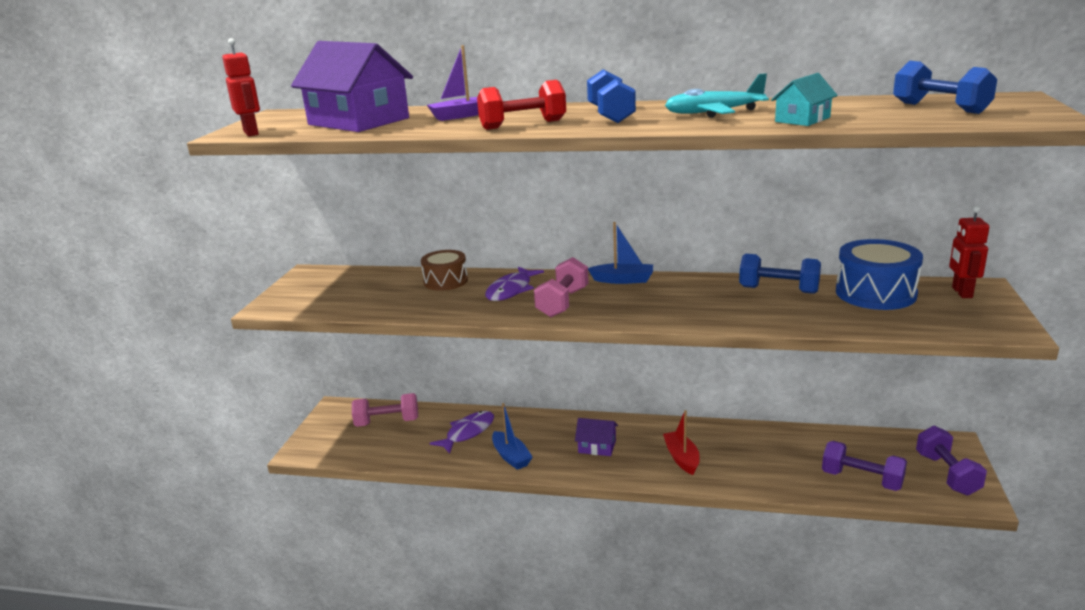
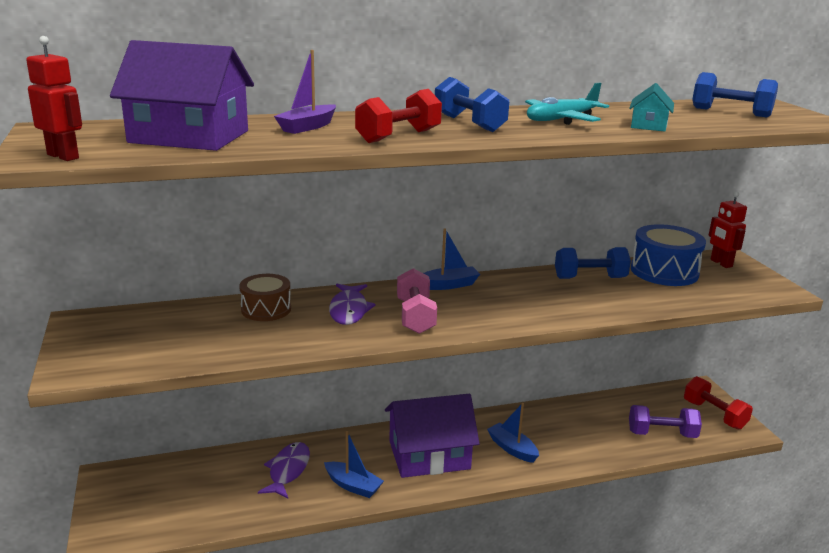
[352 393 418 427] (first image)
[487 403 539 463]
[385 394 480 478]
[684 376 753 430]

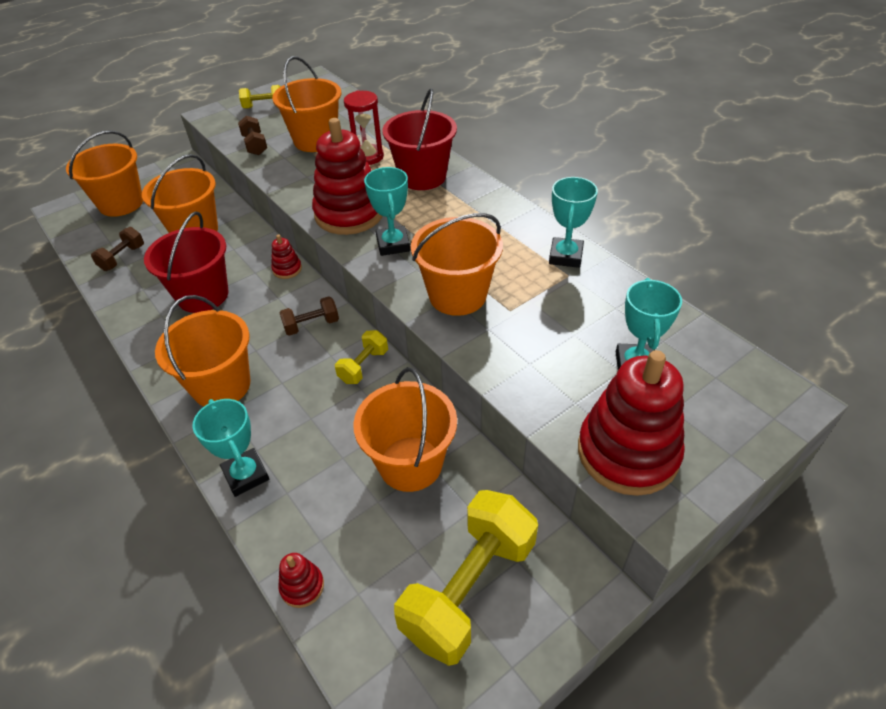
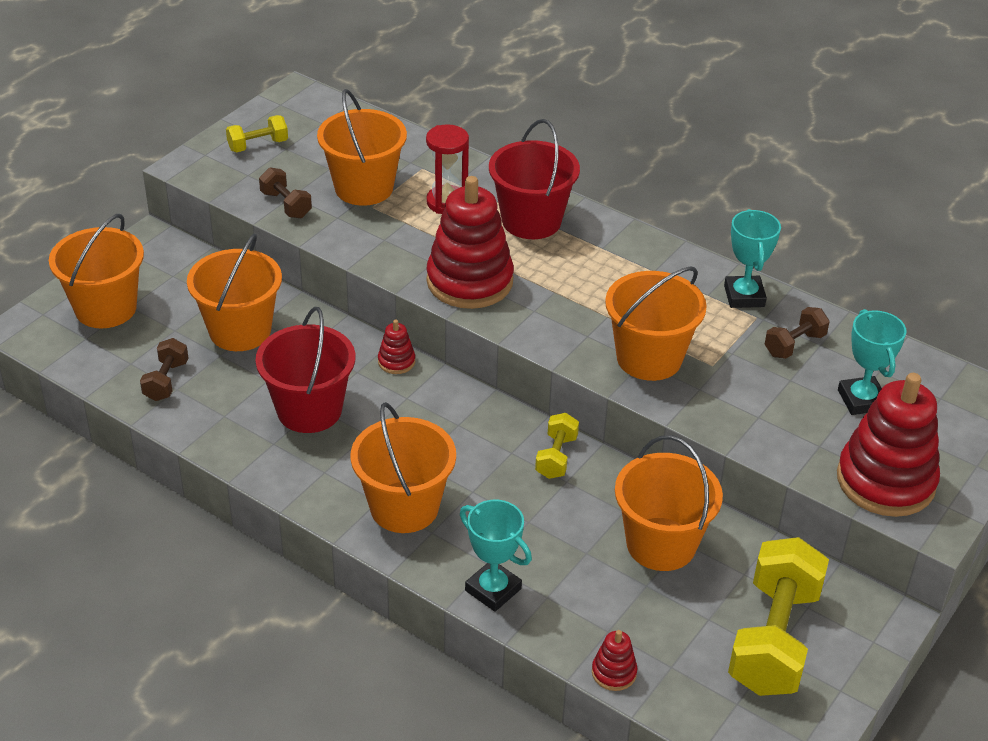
[364 167 410 256] (first image)
[765 307 830 359]

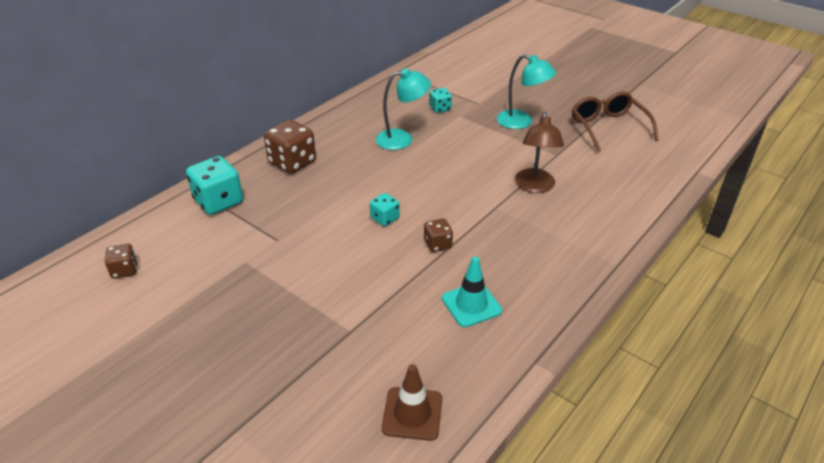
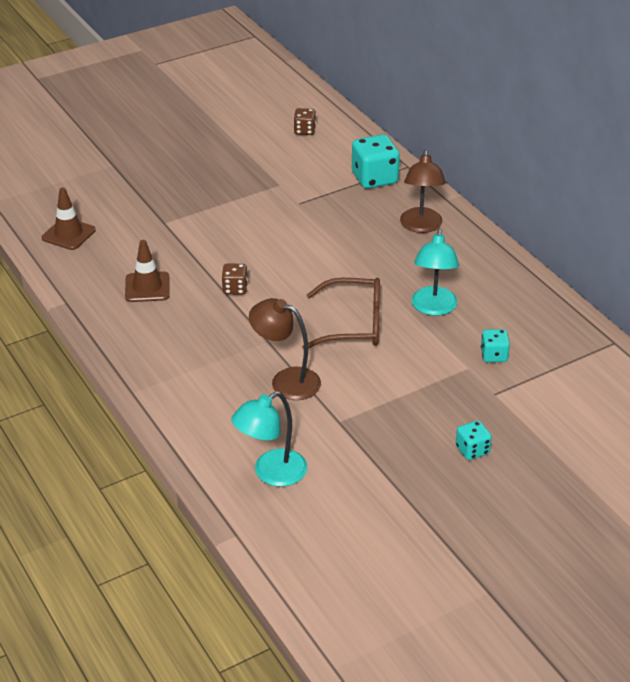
[231 391 307 487]
[302 278 380 350]
[400 150 446 233]
[456 420 492 460]
[125 240 170 302]

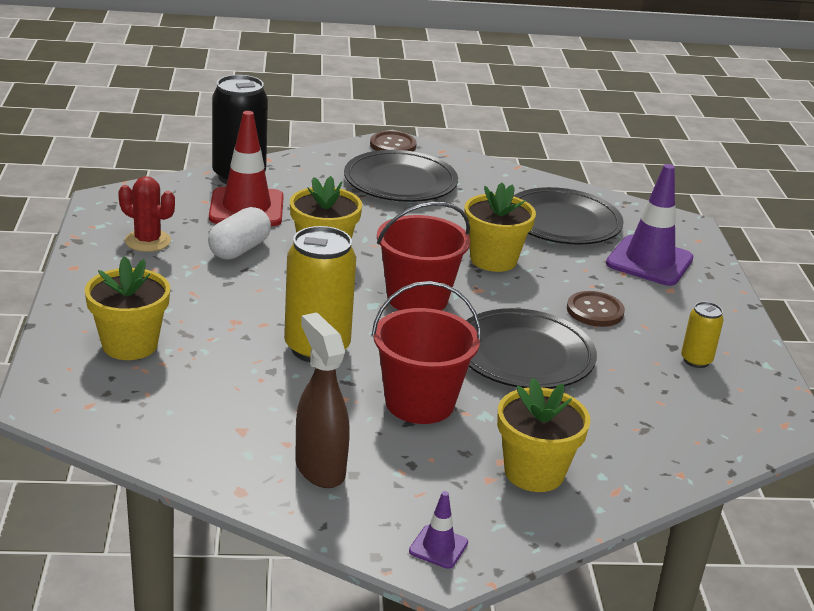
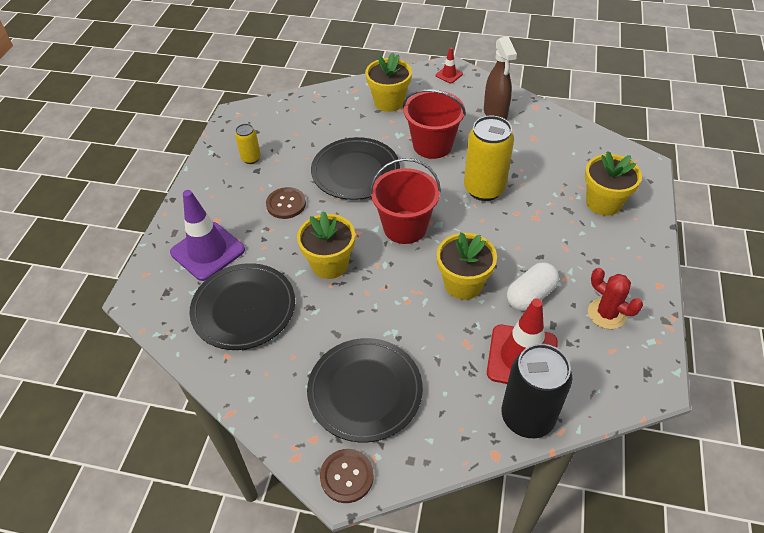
[436 47 463 83]

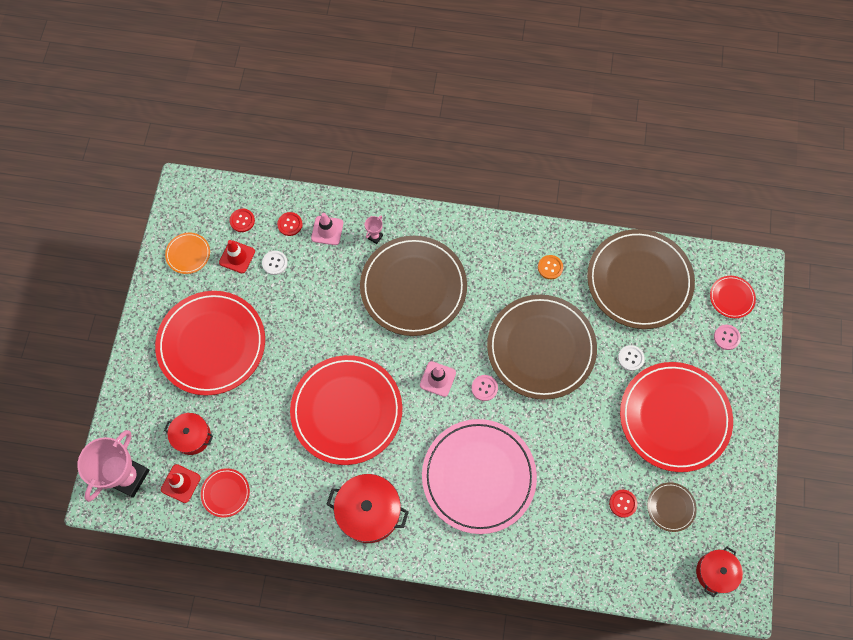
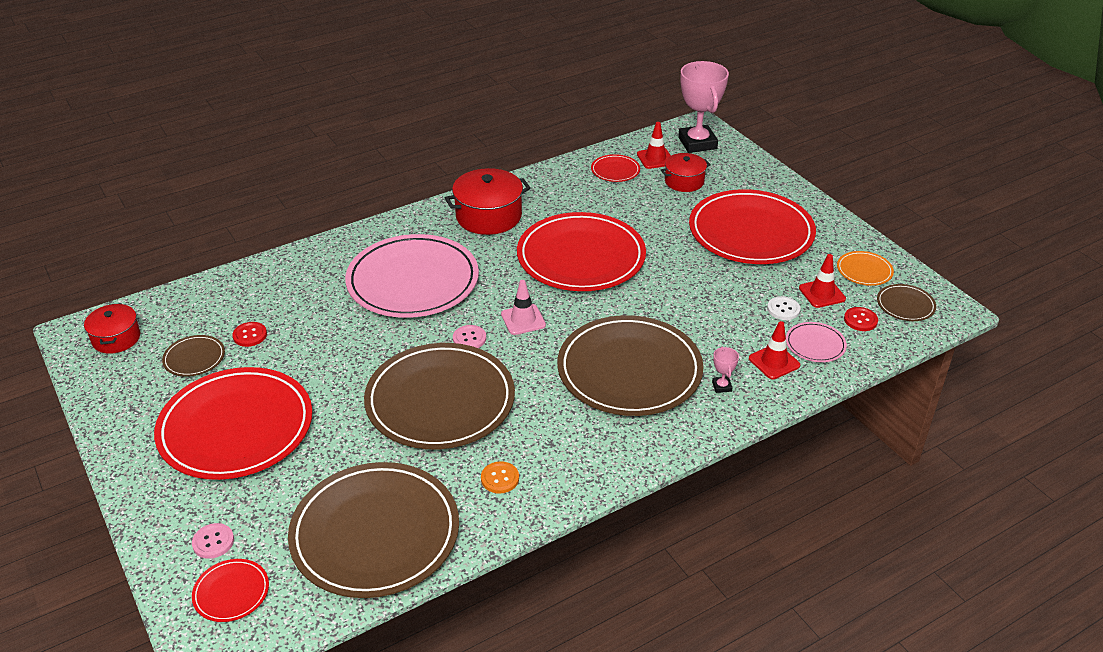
[786 322 847 362]
[749 321 800 379]
[618 345 645 371] (first image)
[877 284 936 321]

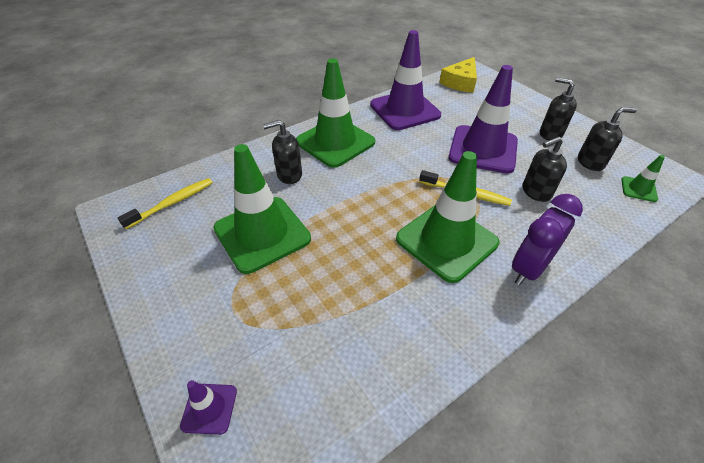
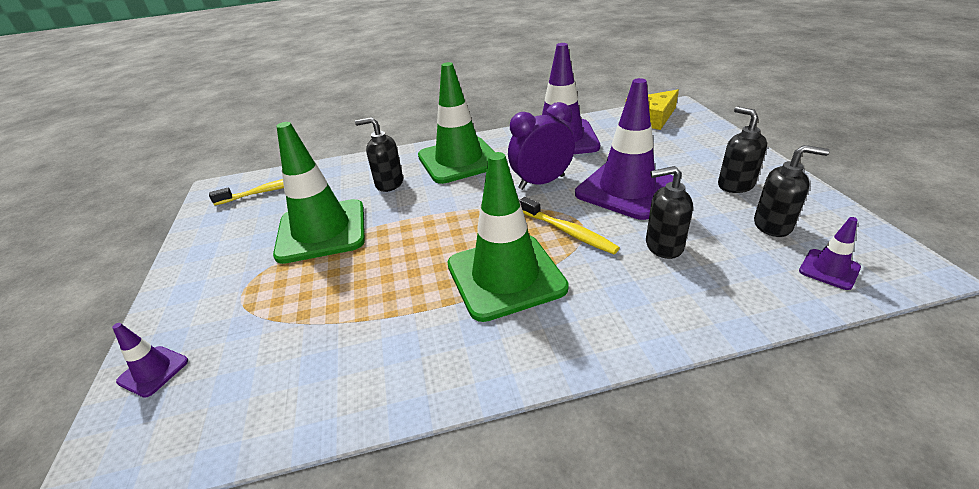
[799 217 861 290]
[508 102 575 190]

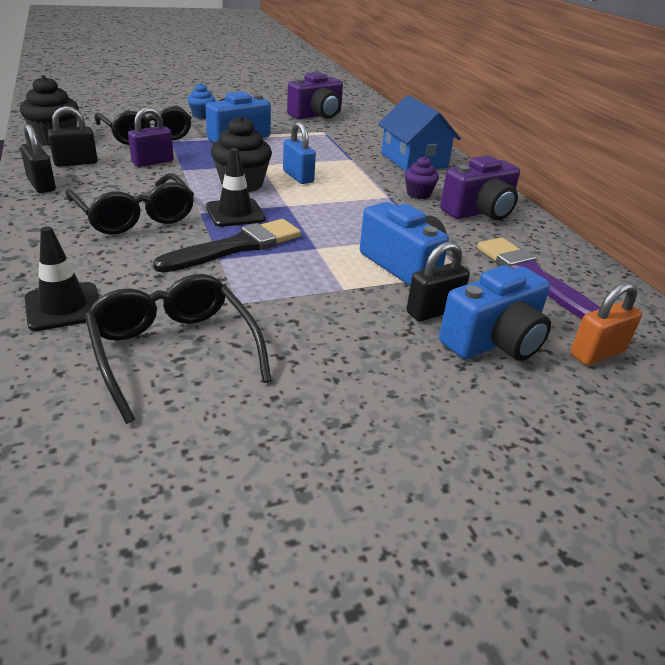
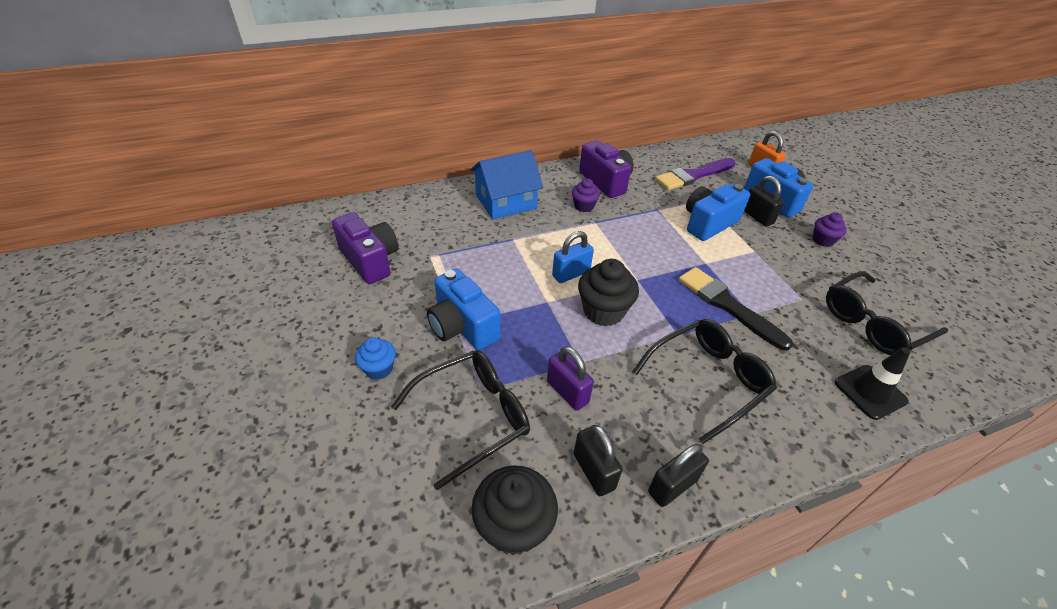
[206 148 266 227] (first image)
[813 212 847 247]

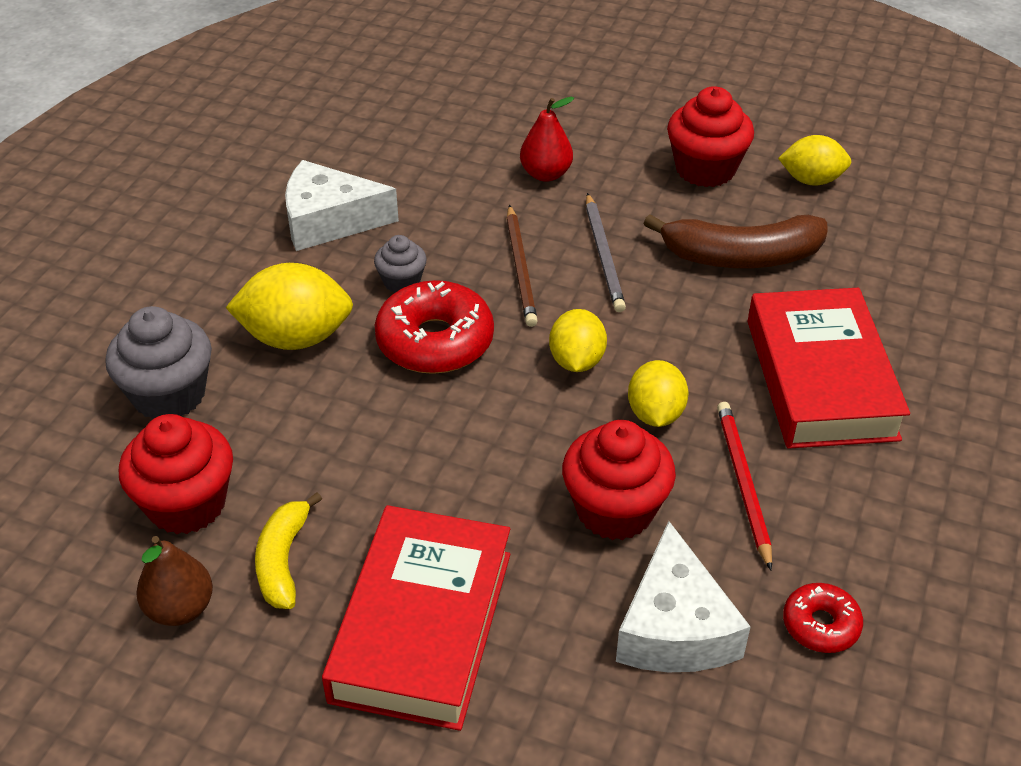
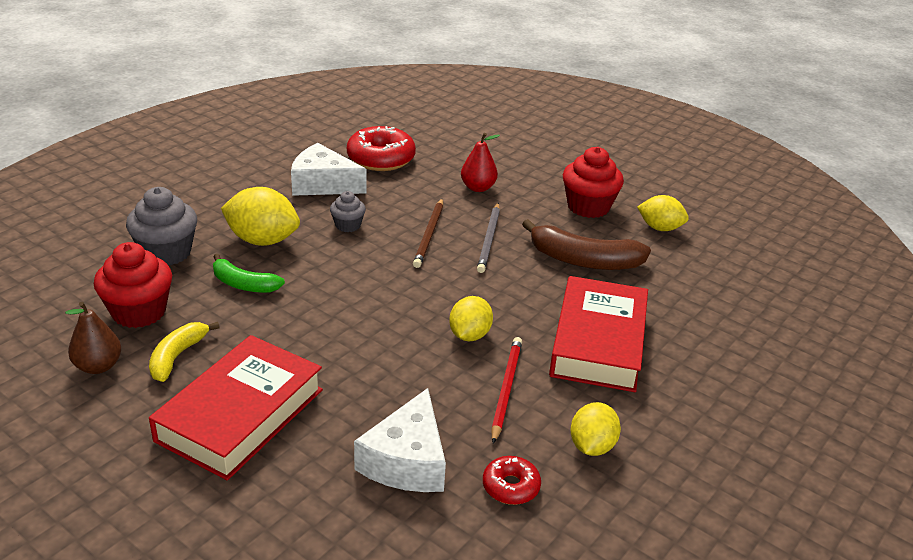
[347 126 416 171]
[571 402 621 456]
[562 420 676 540] (first image)
[213 254 285 293]

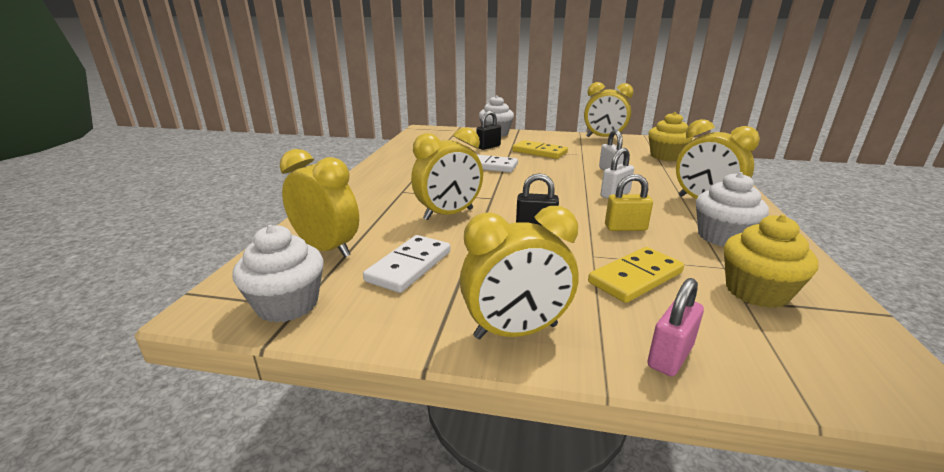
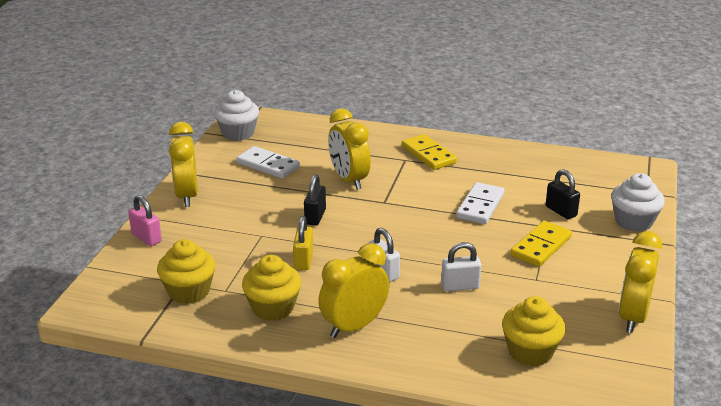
[280 149 359 257] (first image)
[242 255 301 321]
[402 134 457 170]

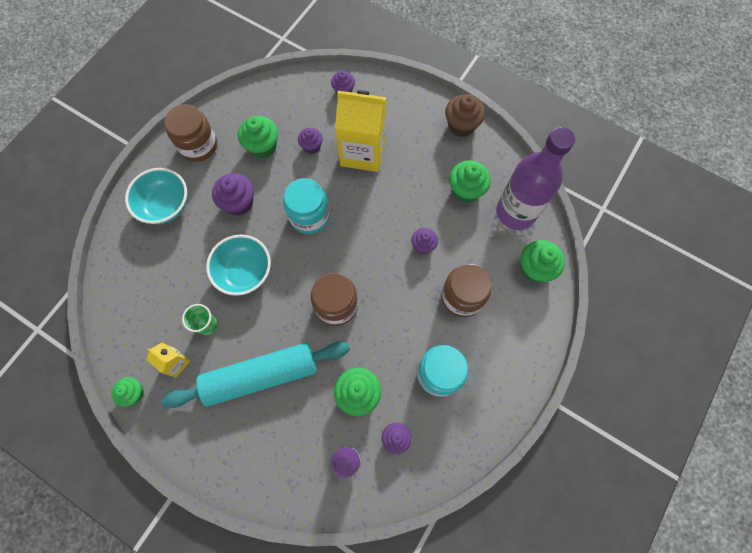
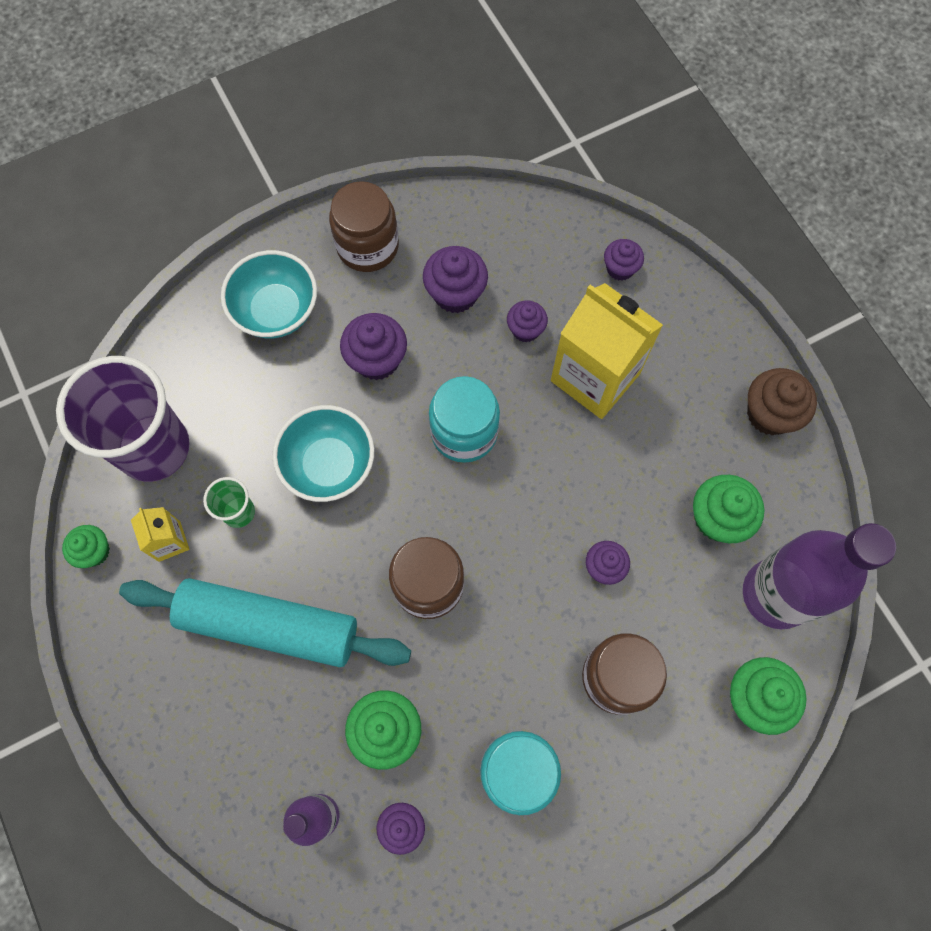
[423 246 488 313]
[56 356 190 482]

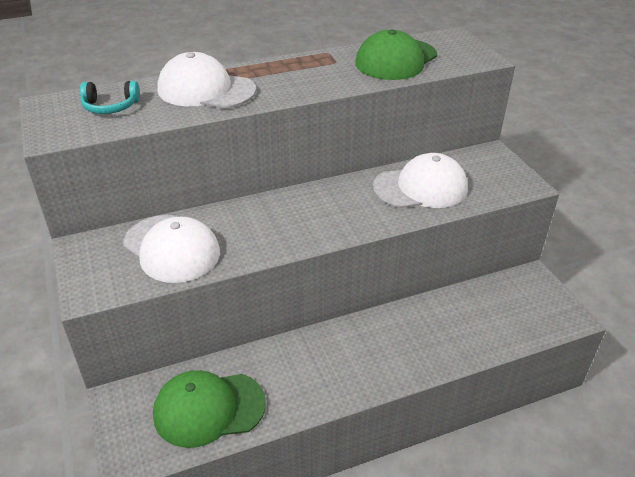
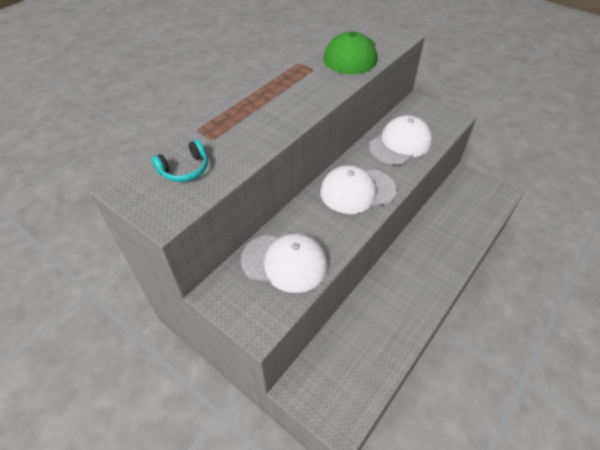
[320 165 397 214]
[153 370 266 448] (first image)

